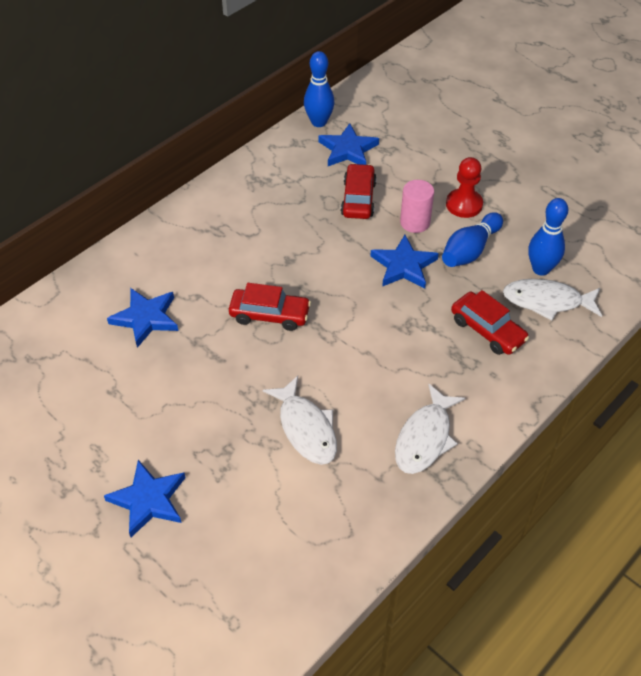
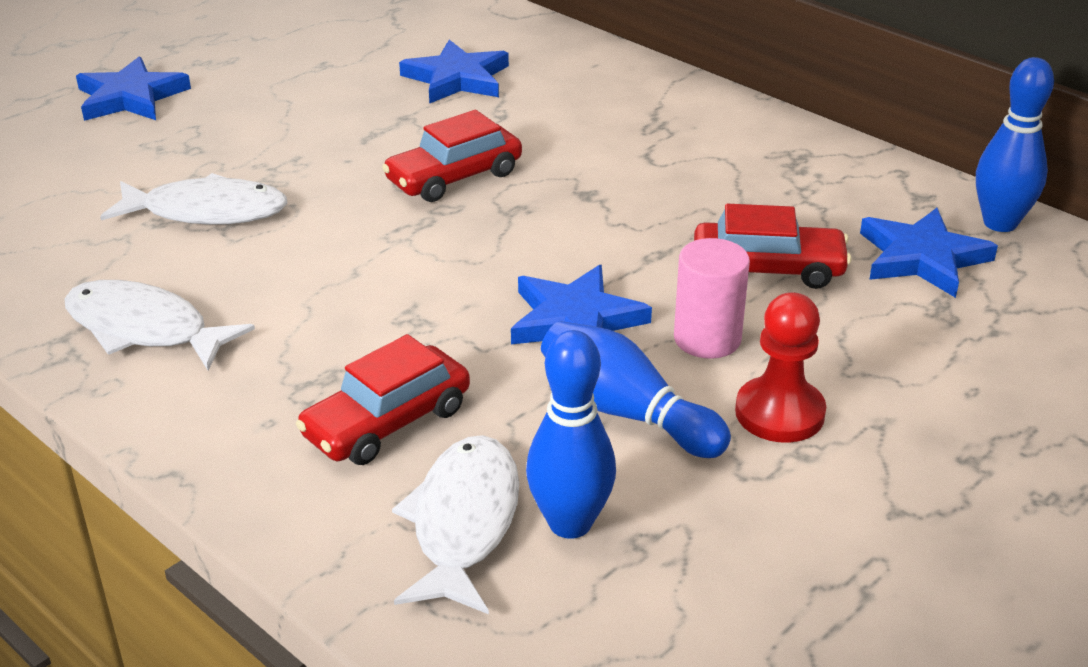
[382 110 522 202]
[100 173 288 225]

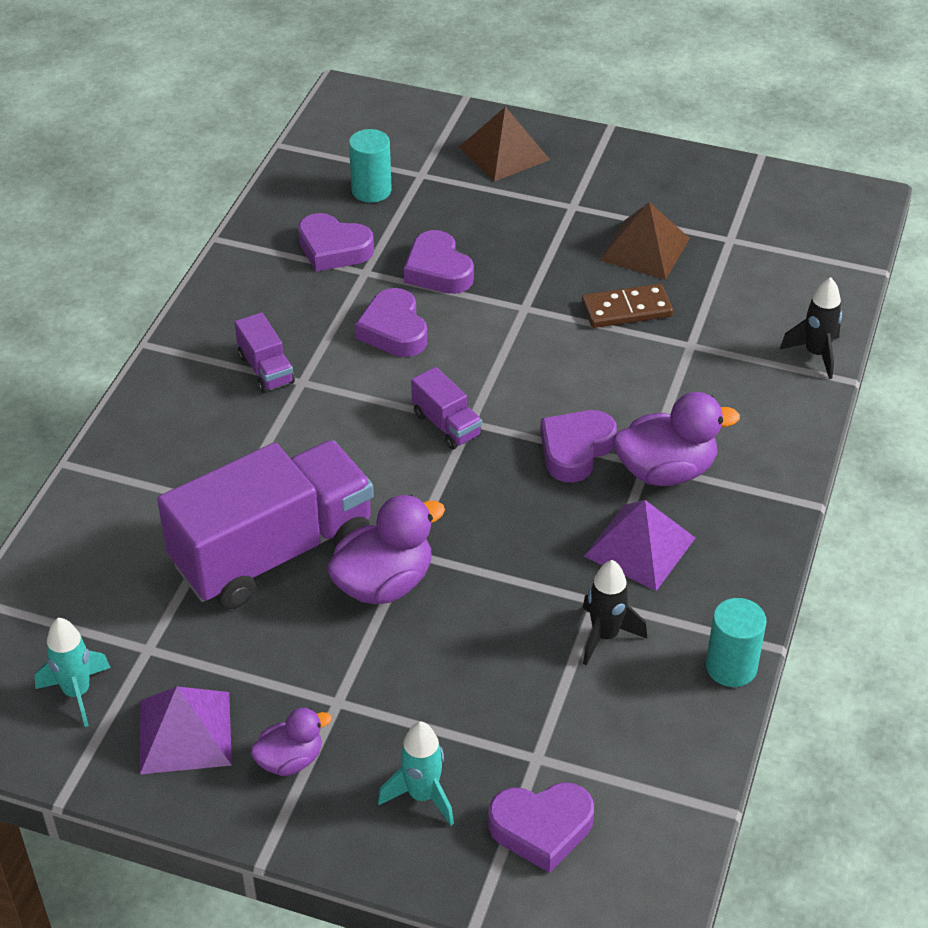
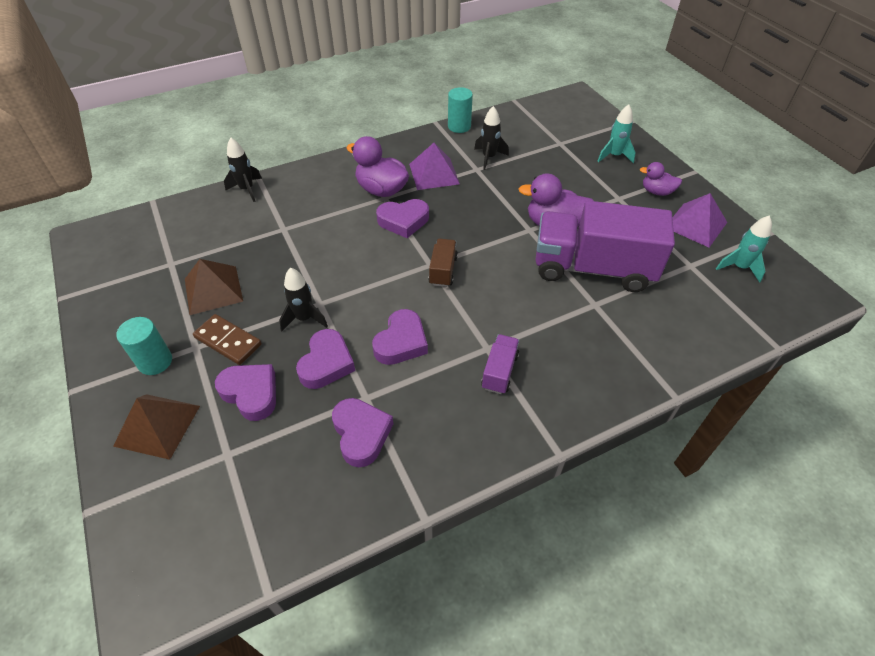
[116 317 172 375]
[193 314 261 365]
[428 239 458 287]
[215 364 276 421]
[279 268 328 331]

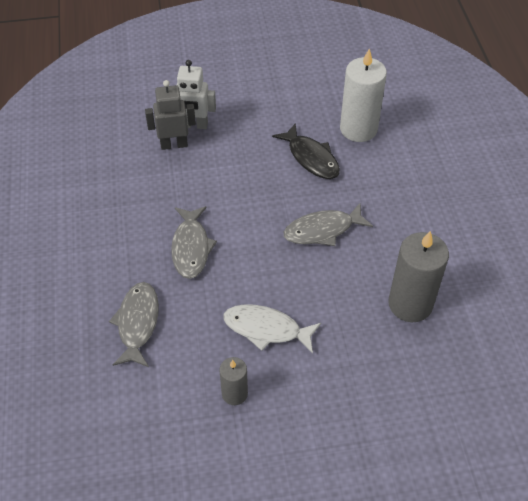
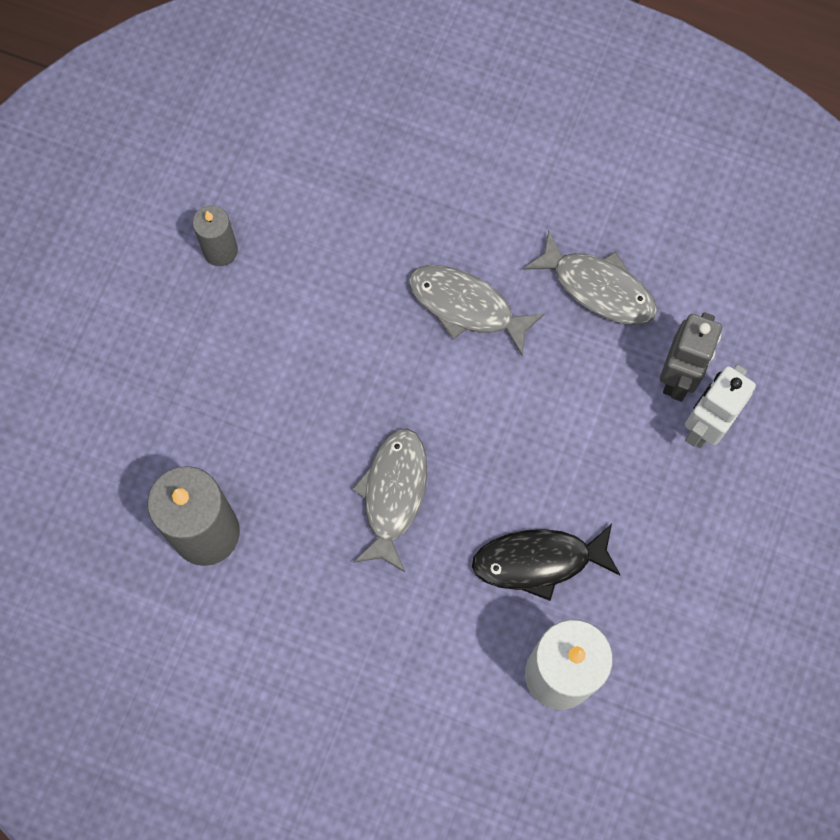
[523 230 657 325]
[223 304 321 353] (first image)

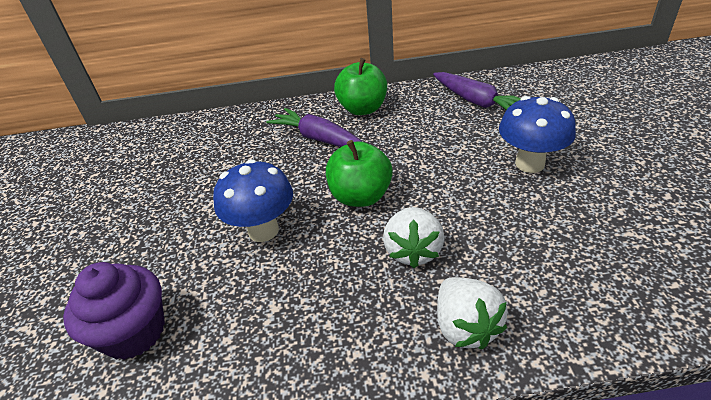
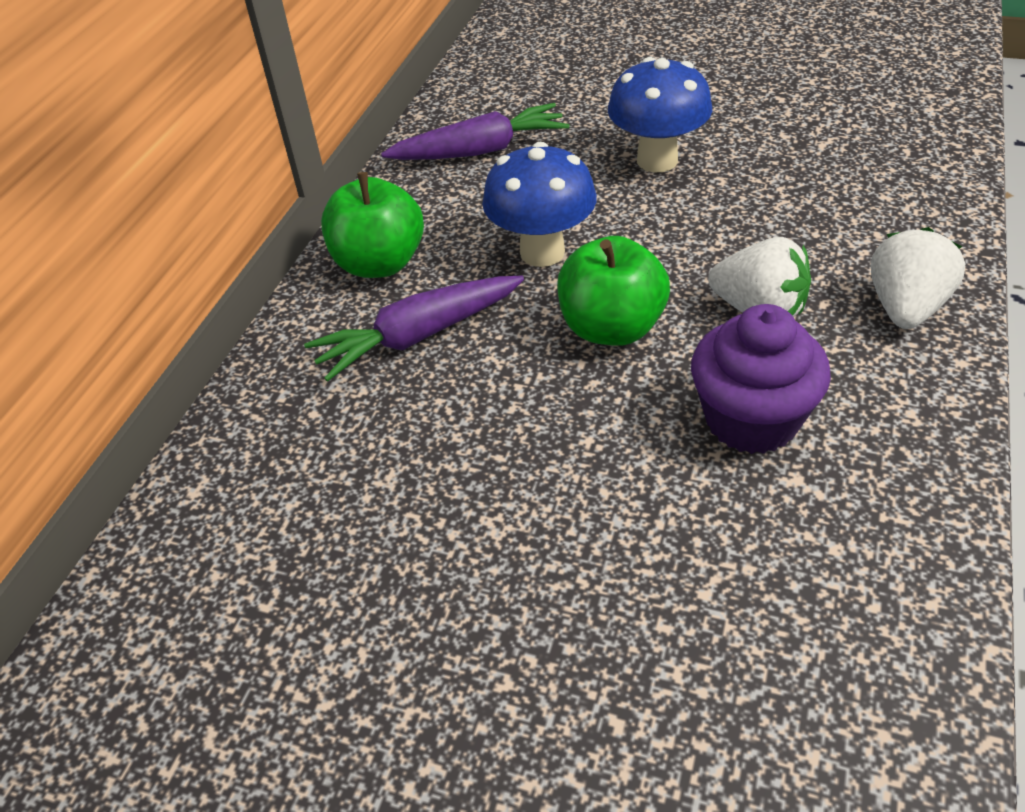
[482 142 597 267]
[691 304 831 454]
[871 227 965 329]

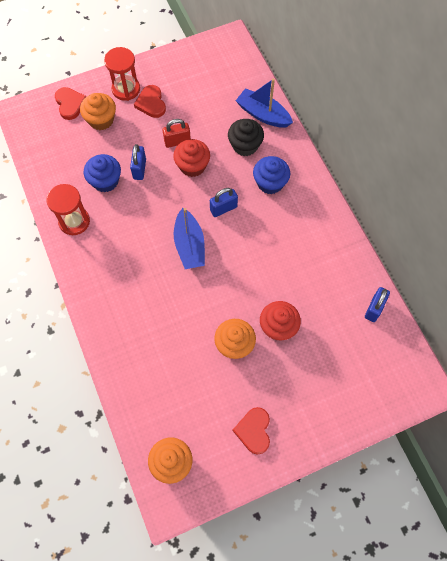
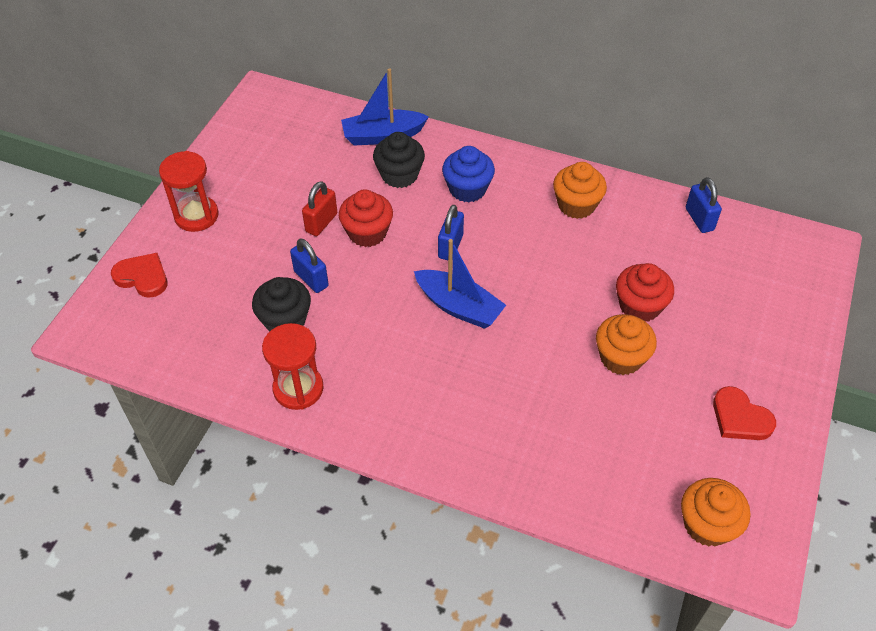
[134 85 166 118] (first image)
[553 162 607 219]
[252 277 311 332]

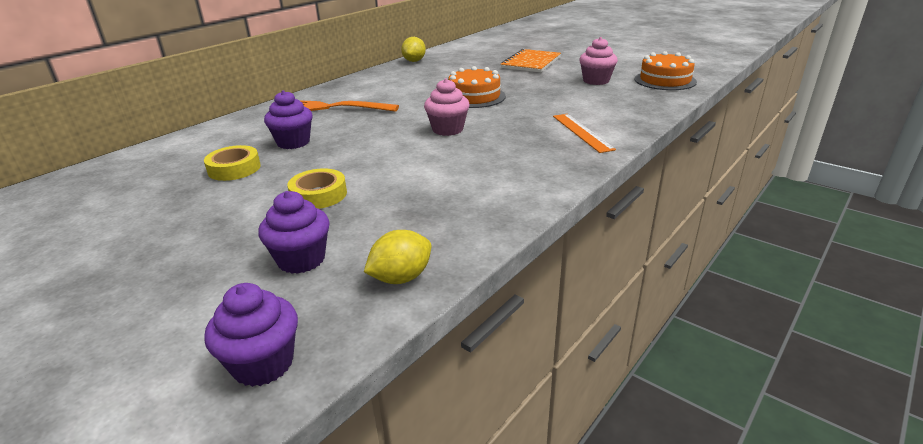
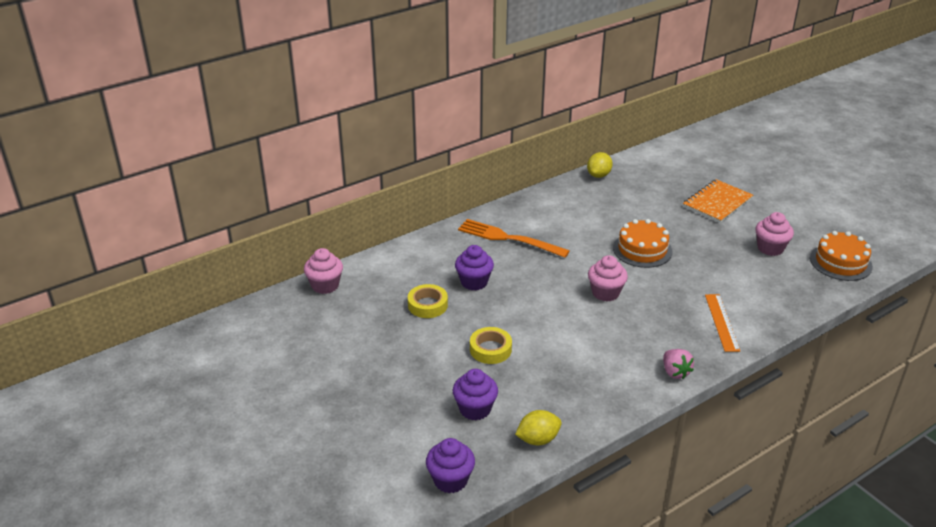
[304 248 343 294]
[663 349 694 379]

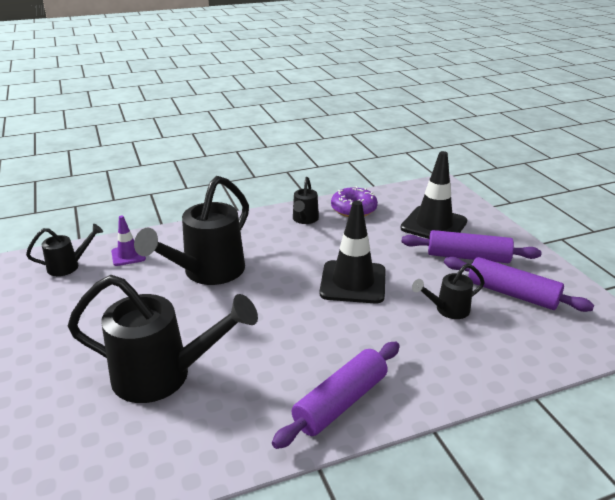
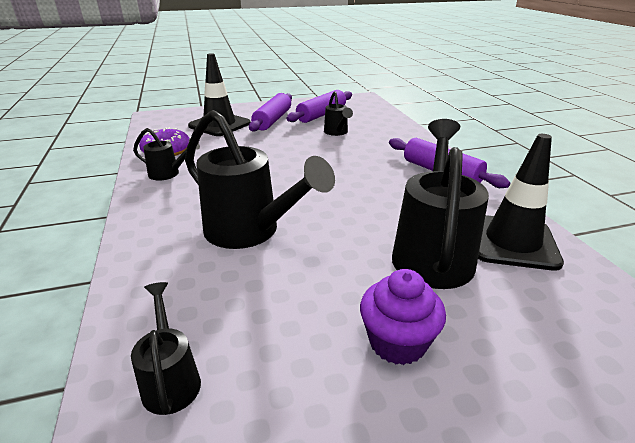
[478 134 564 271]
[111 215 146 266] (first image)
[360 269 446 365]

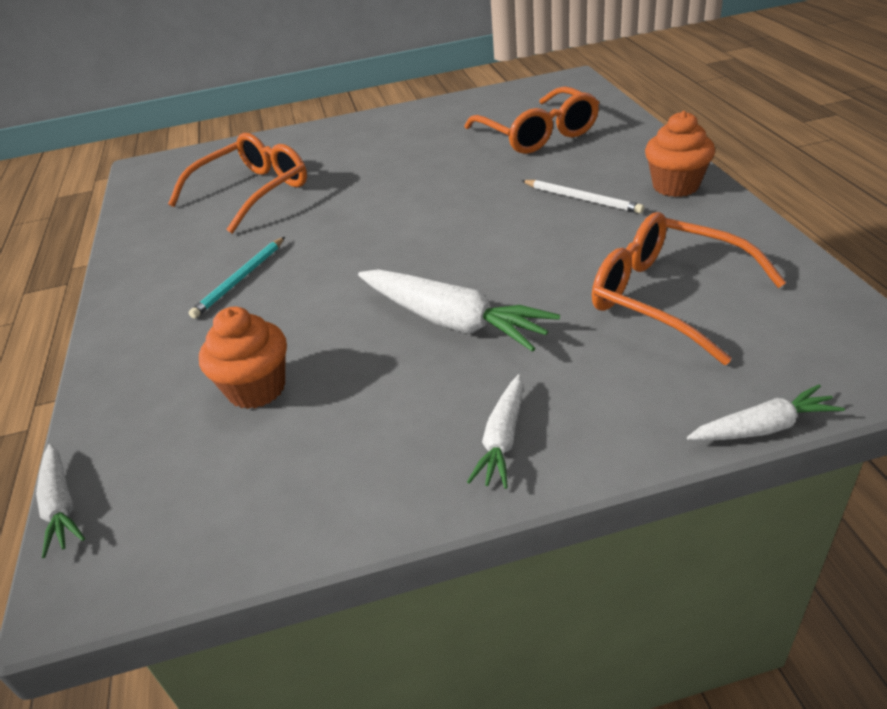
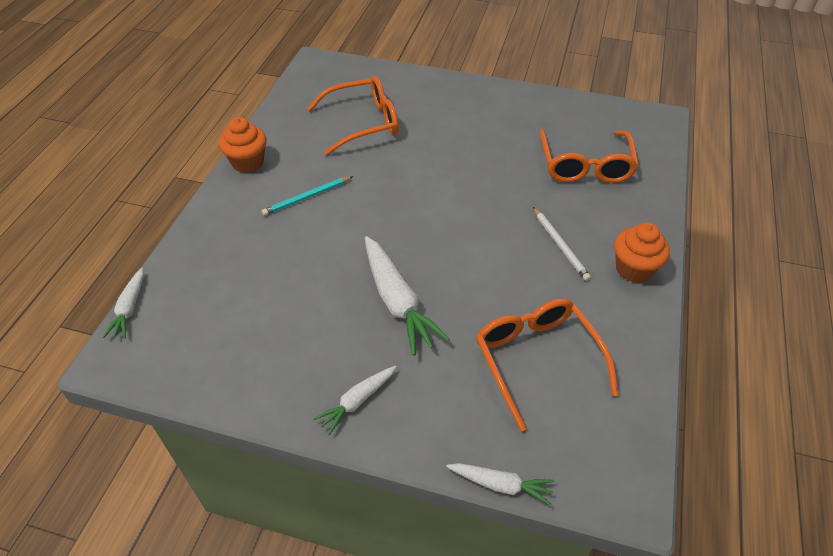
[219 117 267 173]

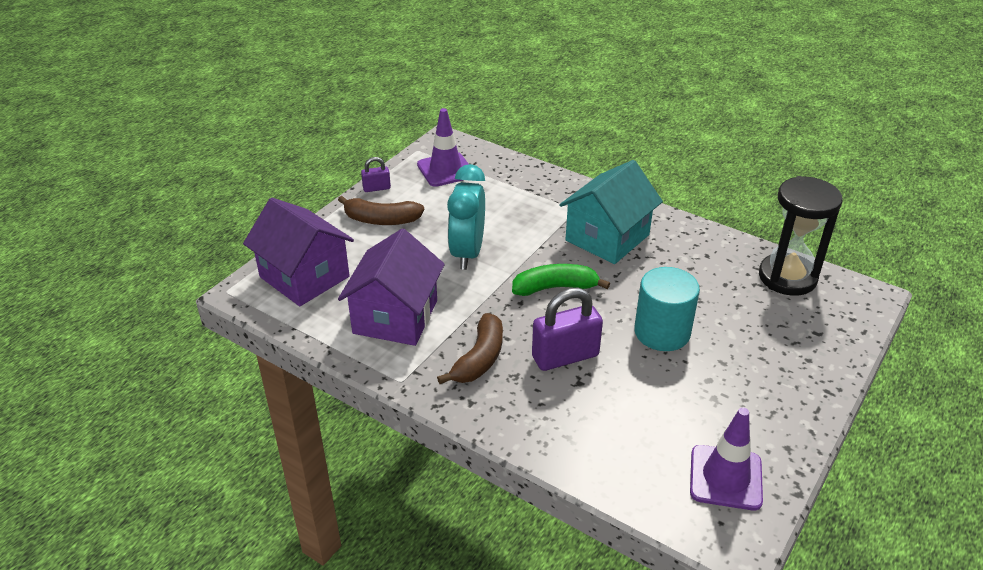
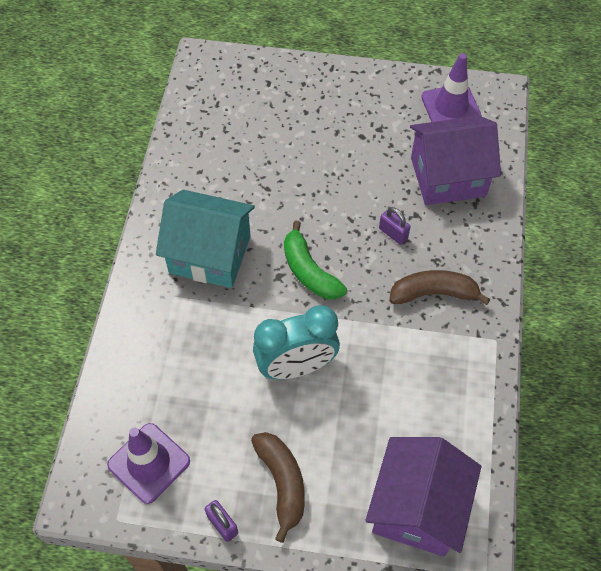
[759 176 843 296] (first image)
[410 116 501 205]
[634 267 700 351] (first image)
[379 207 410 245]

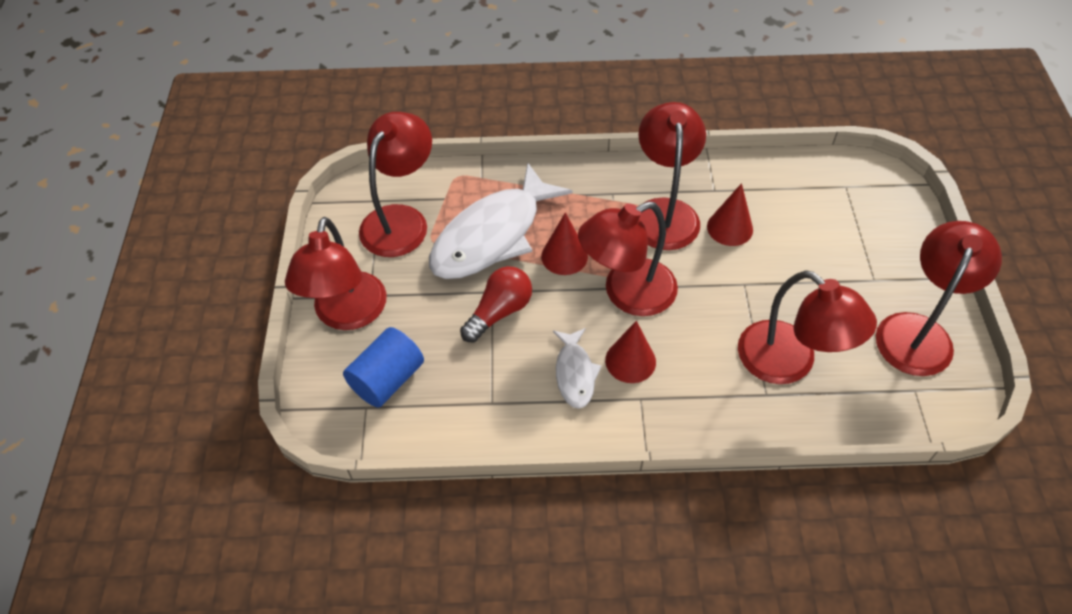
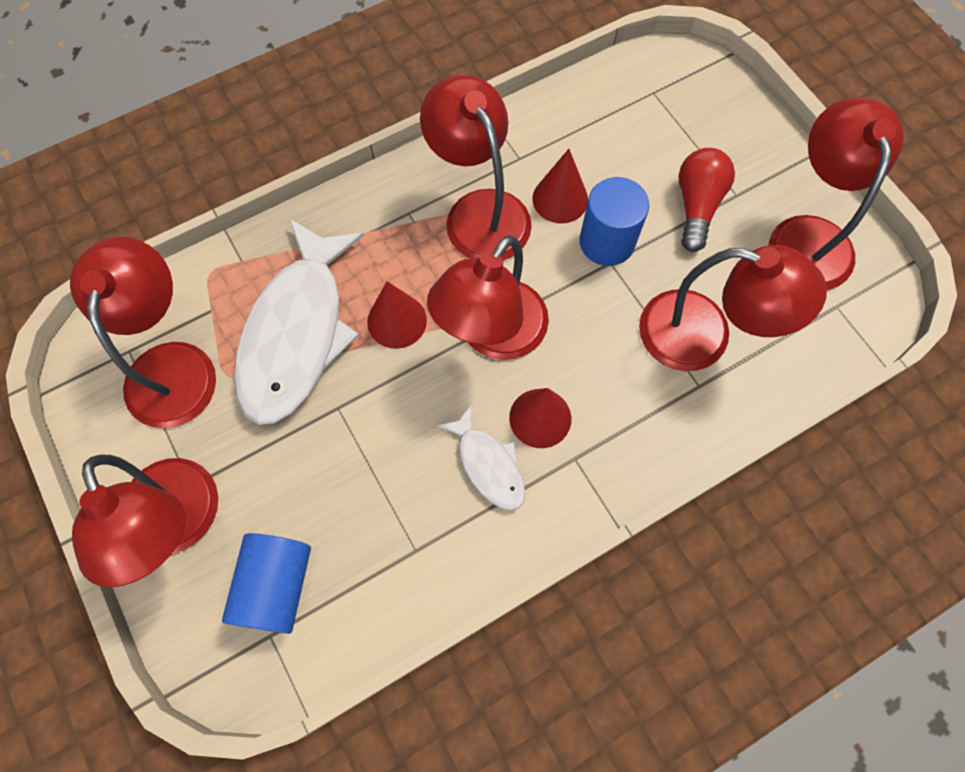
[679 148 735 252]
[580 177 649 266]

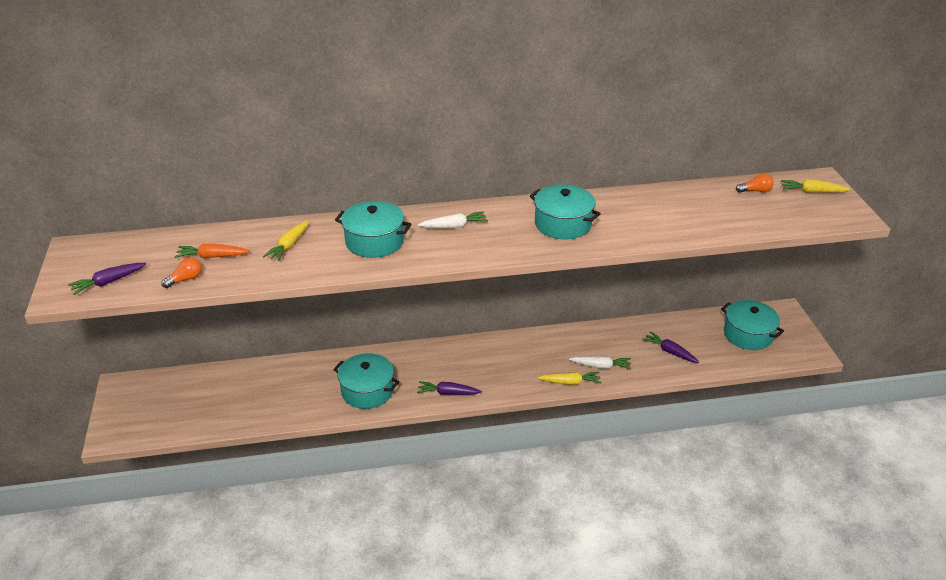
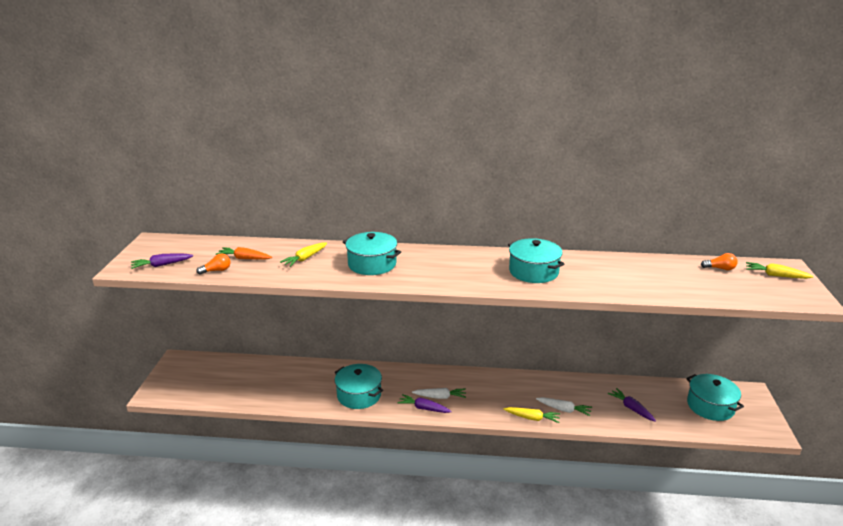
[412 388 466 399]

